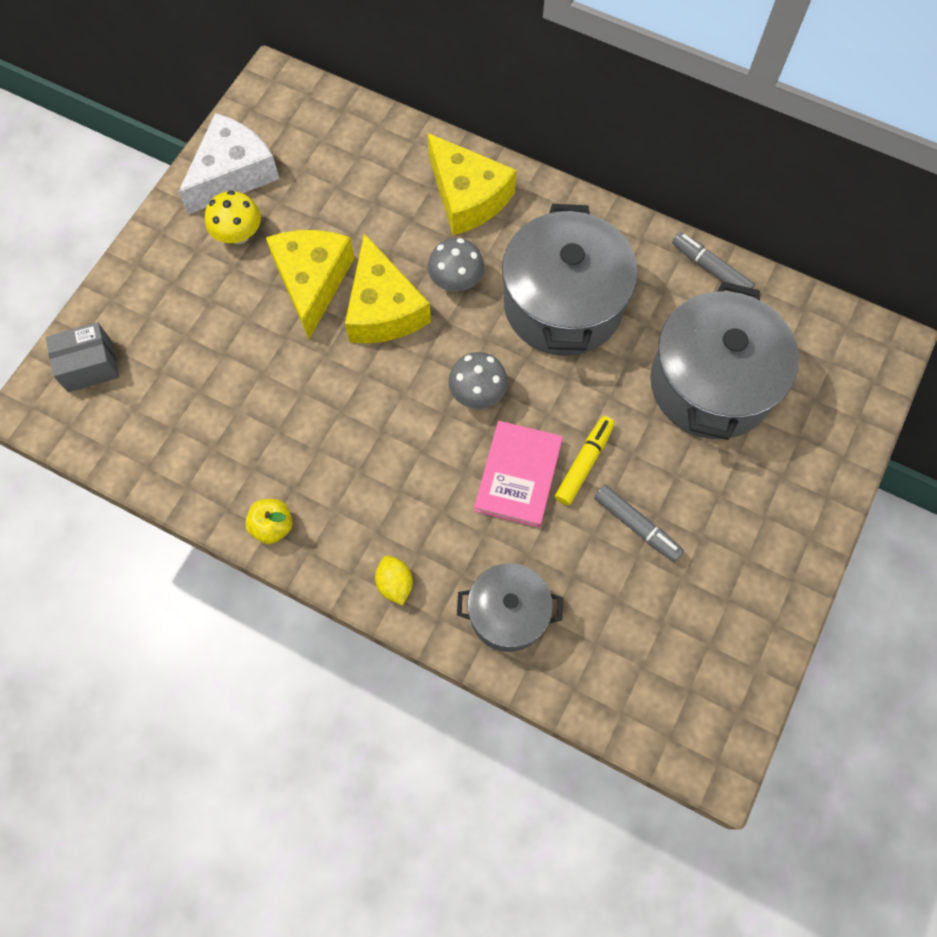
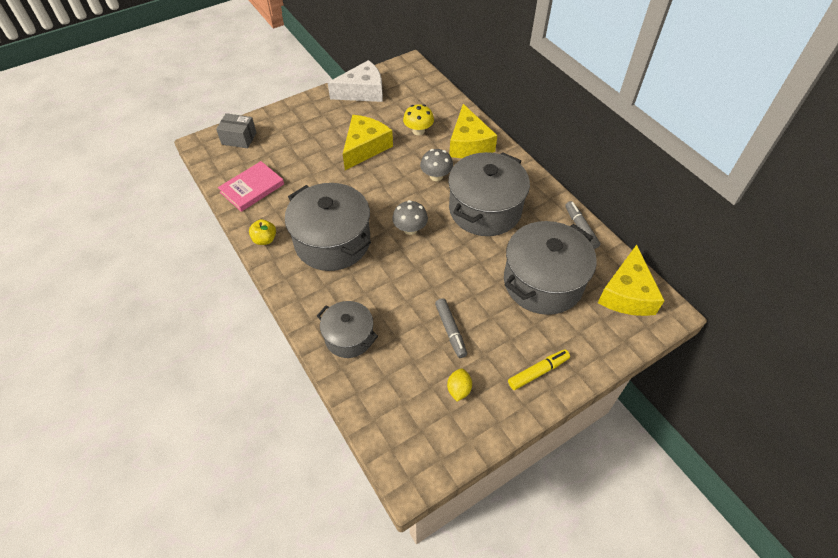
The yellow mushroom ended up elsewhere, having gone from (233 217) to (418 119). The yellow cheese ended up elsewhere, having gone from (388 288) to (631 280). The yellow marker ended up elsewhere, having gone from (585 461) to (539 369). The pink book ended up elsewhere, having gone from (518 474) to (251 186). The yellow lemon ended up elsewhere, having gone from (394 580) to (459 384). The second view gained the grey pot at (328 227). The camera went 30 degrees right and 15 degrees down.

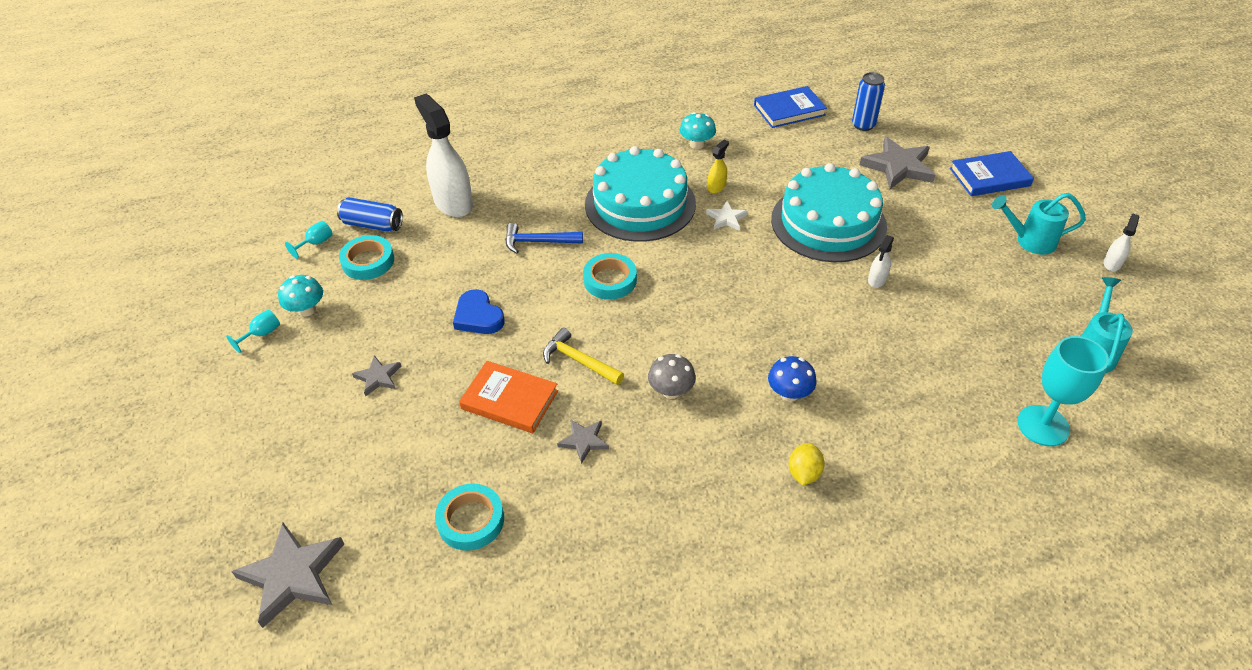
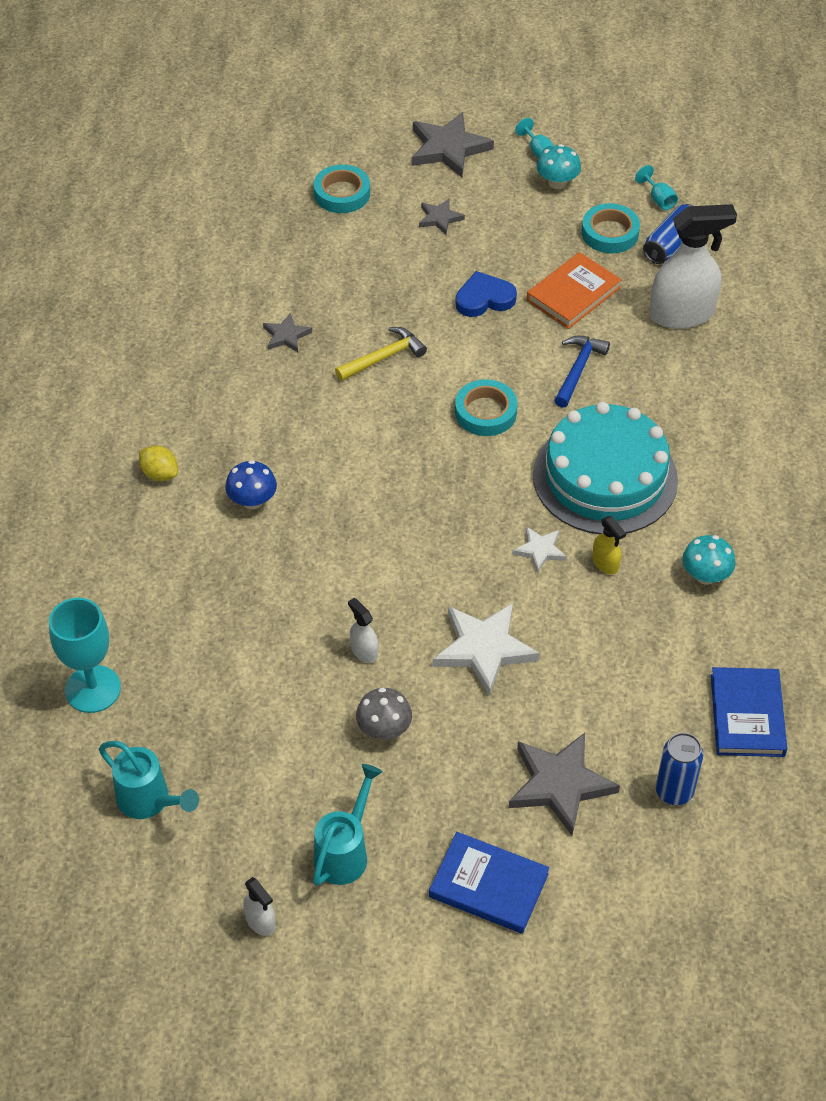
The blue book at (992 173) ended up facing another way, 75 degrees counterclockwise from before. Where the turquoise cake stood at (829 212), the white star came to stand at (486 649). The grey mushroom ended up elsewhere, having gone from (672 376) to (384 714). The orange book ended up elsewhere, having gone from (508 397) to (574 290). The turquoise tape ended up elsewhere, having gone from (469 517) to (342 189). The grey star ended up elsewhere, having gone from (287 575) to (453 144). The camera went 110 degrees right and 5 degrees up.

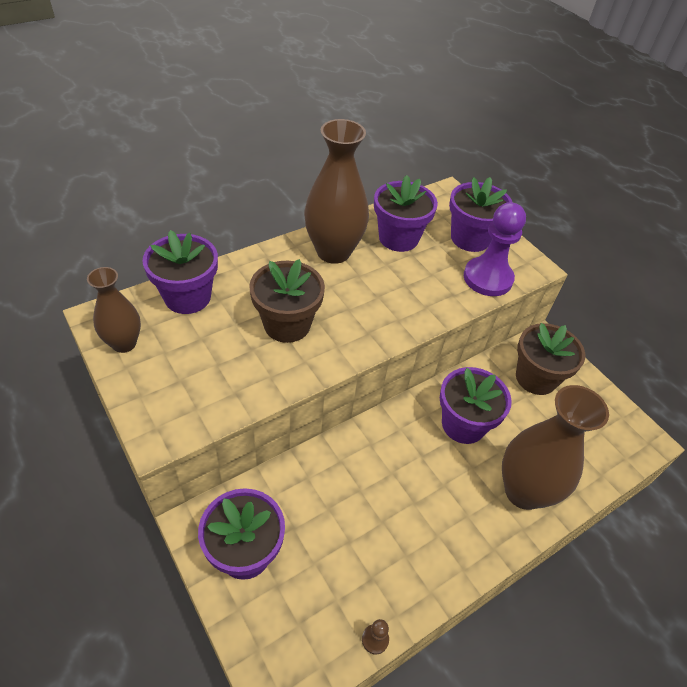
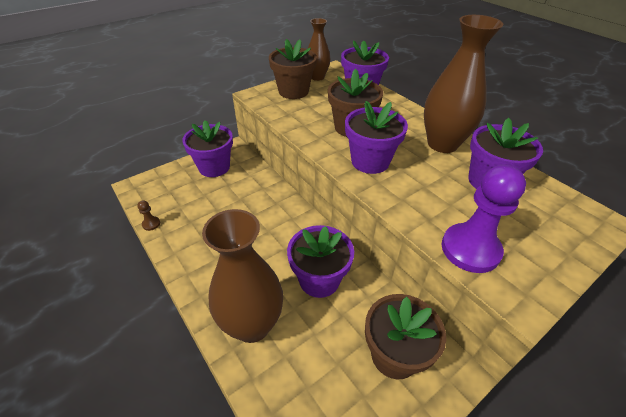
The purple flower pot ended up elsewhere, having gone from (481 214) to (376 137). The second view gained the brown flower pot at (293 69). The camera went 90 degrees right and 5 degrees down.

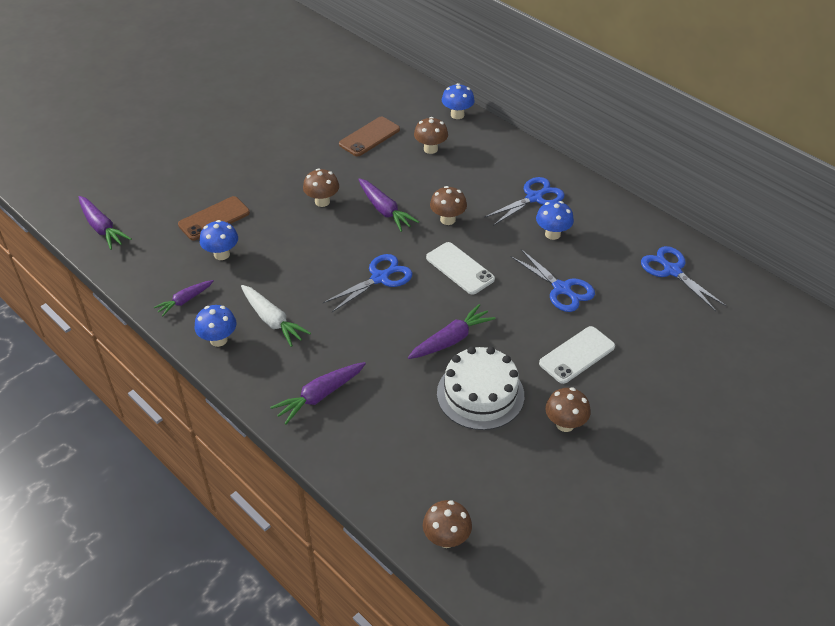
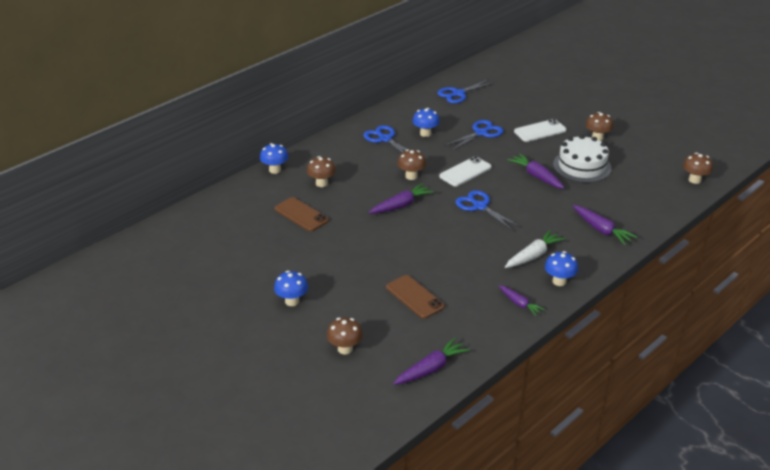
The brown mushroom ended up elsewhere, having gone from (321 187) to (345 335). The blue mushroom ended up elsewhere, having gone from (219 240) to (291 288). The white phone at (577 355) ended up facing another way, 75 degrees counterclockwise from before. The camera went 90 degrees left and 10 degrees down.

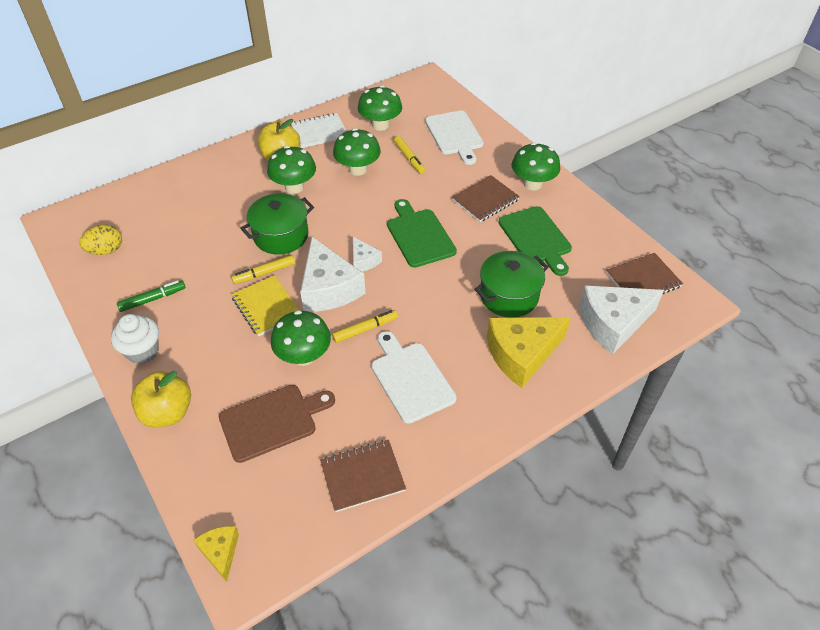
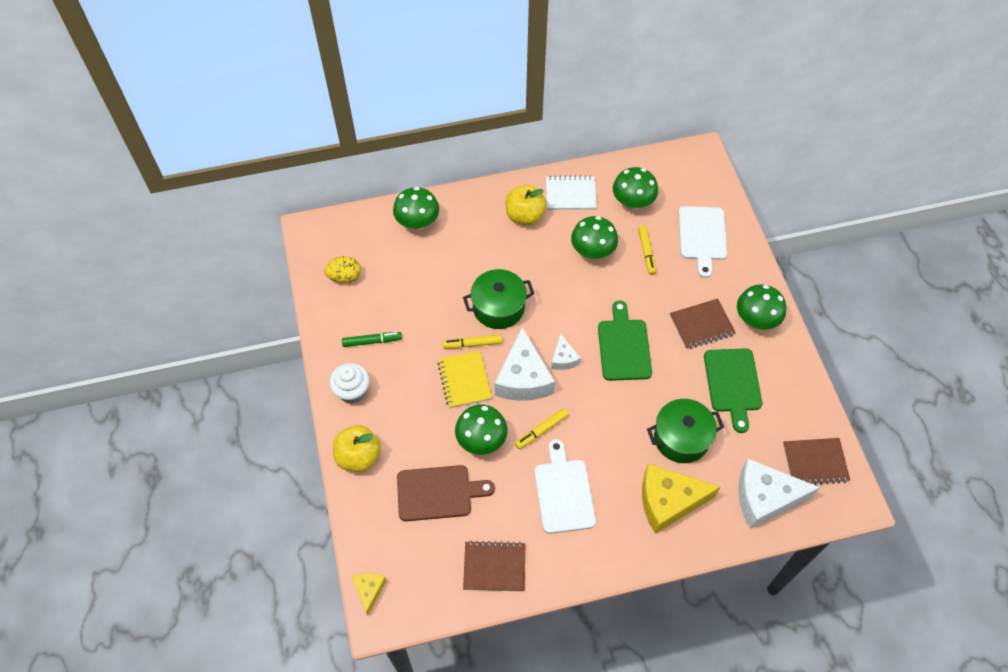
The green mushroom ended up elsewhere, having gone from (291 170) to (416 208). The yellow marker at (365 326) ended up facing another way, 150 degrees clockwise from before. The camera went 20 degrees right and 10 degrees up.

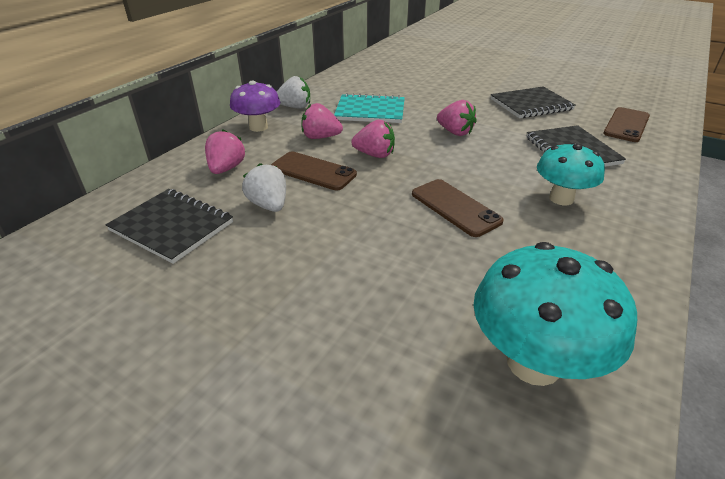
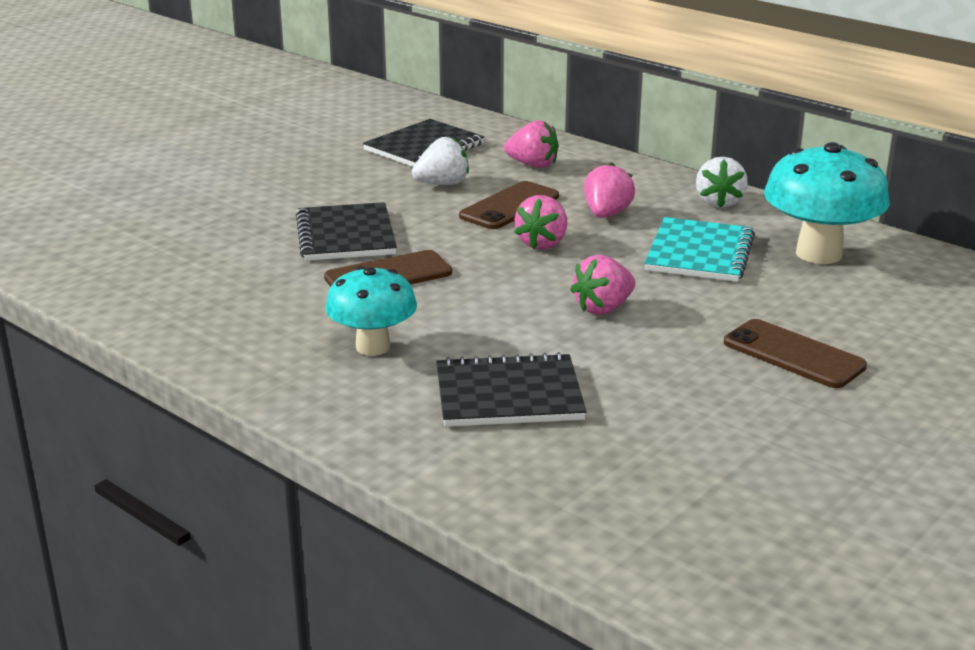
The second view lost the purple mushroom at (255 106). The black notebook ended up elsewhere, having gone from (533 102) to (346 231). The brown phone ended up elsewhere, having gone from (626 124) to (795 353). The turquoise mushroom ended up elsewhere, having gone from (555 314) to (827 203). The camera went 100 degrees right and 10 degrees down.

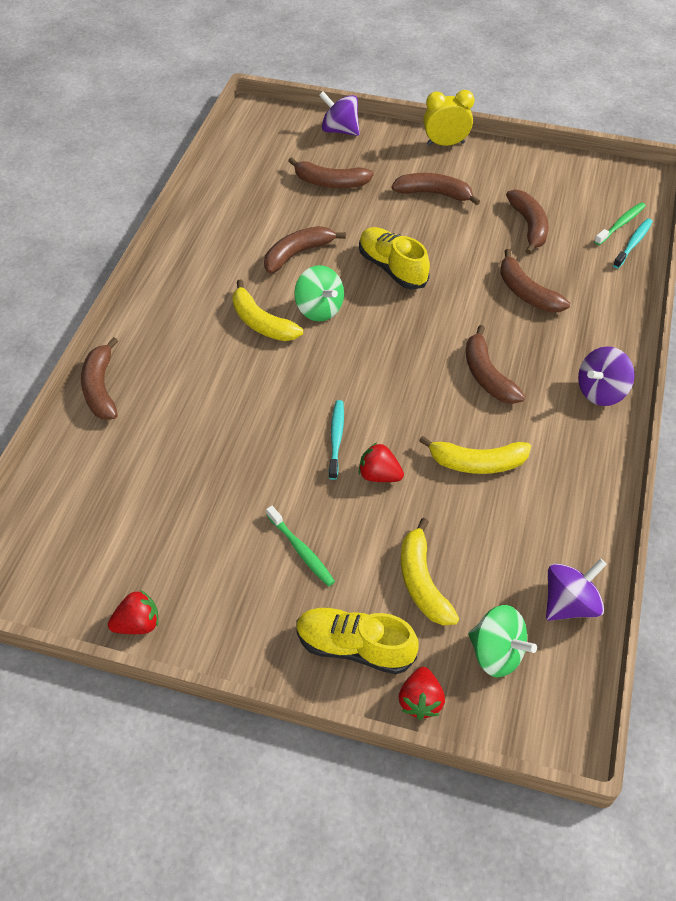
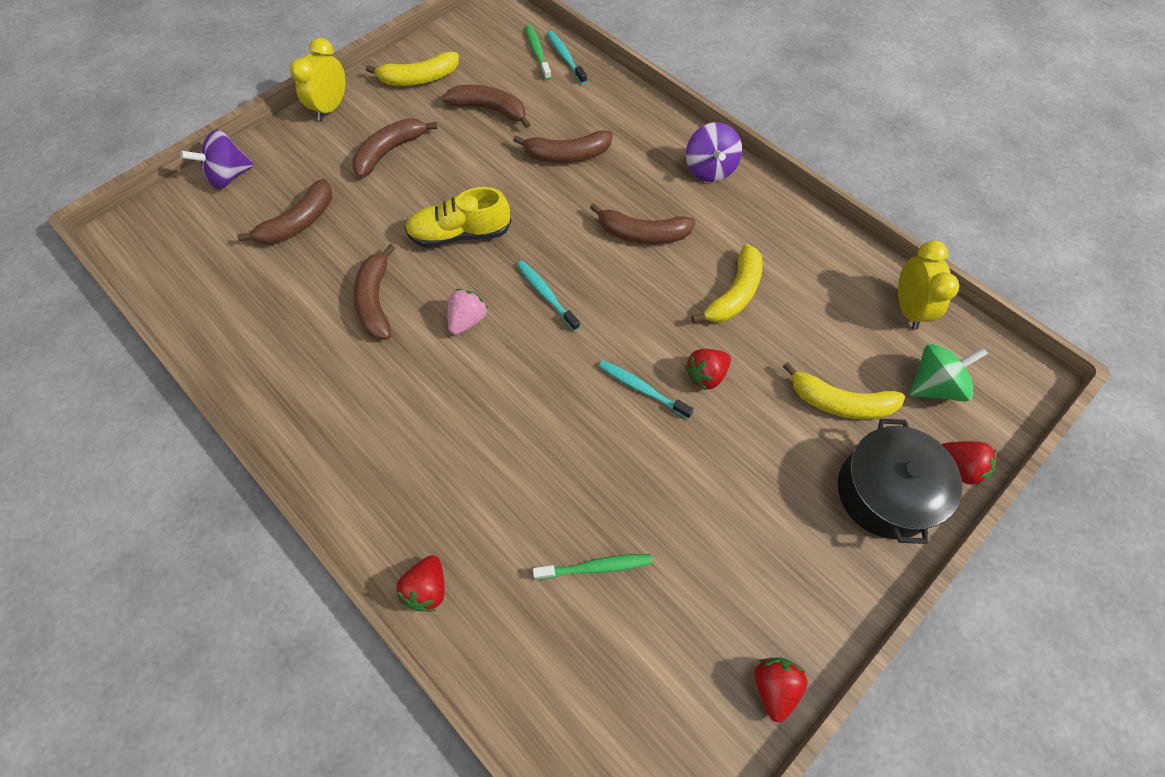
Where the green spinning top stood at (319 293), the pink strawberry came to stand at (467 312). The yellow banana ended up elsewhere, having gone from (267 310) to (412 68). Where the brown banana stood at (99 378), the red strawberry came to stand at (420 583). The green toothbrush ended up elsewhere, having gone from (300 546) to (592 567). Where the purple spinning top stood at (576 589), the yellow clock came to stand at (928 285). Where the yellow shoe stood at (357 640), the black pot came to stand at (900 481). The second view gained the turquoise toothbrush at (548 296). The camera went 60 degrees left and 10 degrees up.

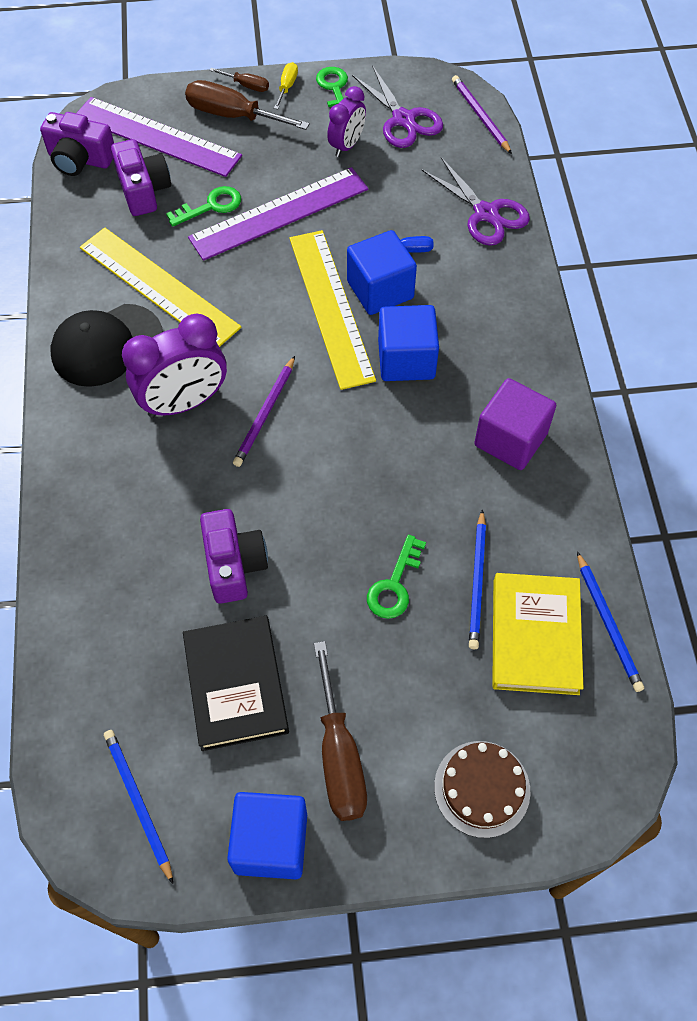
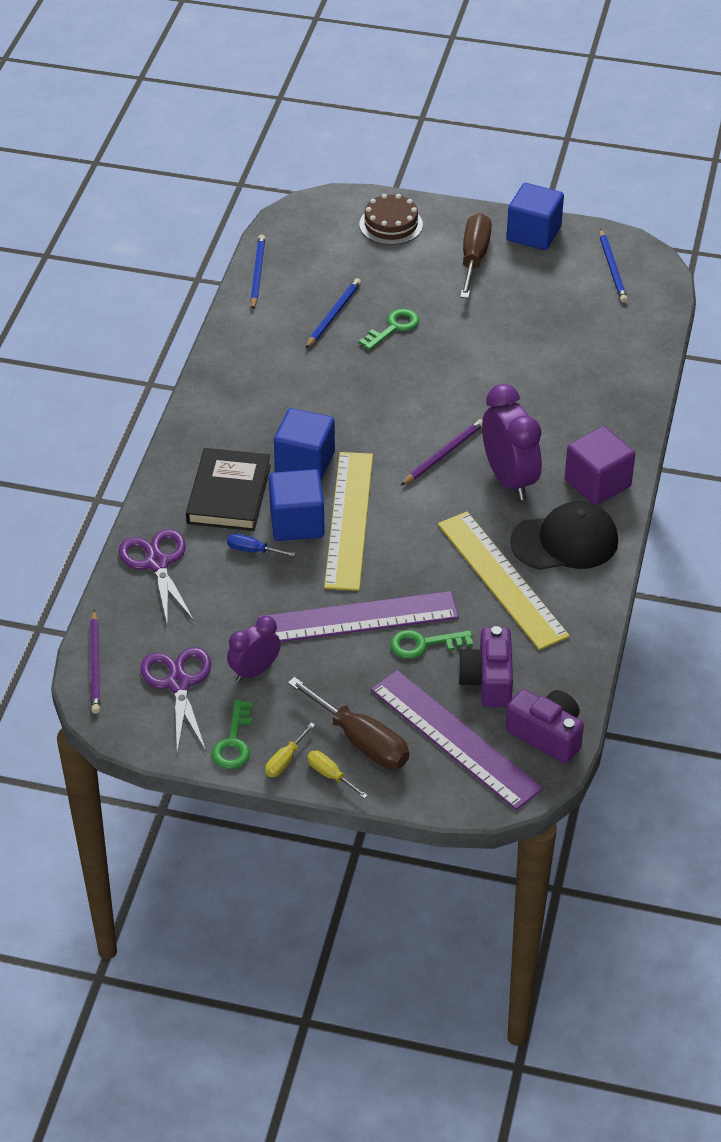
What was the brown screwdriver at (239 80) turned into the yellow screwdriver at (337 775). The purple clock at (174 365) ended up facing another way, 75 degrees clockwise from before. The purple cube ended up elsewhere, having gone from (515 424) to (600 465). The second view lost the purple camera at (234 556). The second view lost the yellow book at (537 634). The black book ended up elsewhere, having gone from (236 683) to (228 489). The camera went 160 degrees left and 15 degrees down.

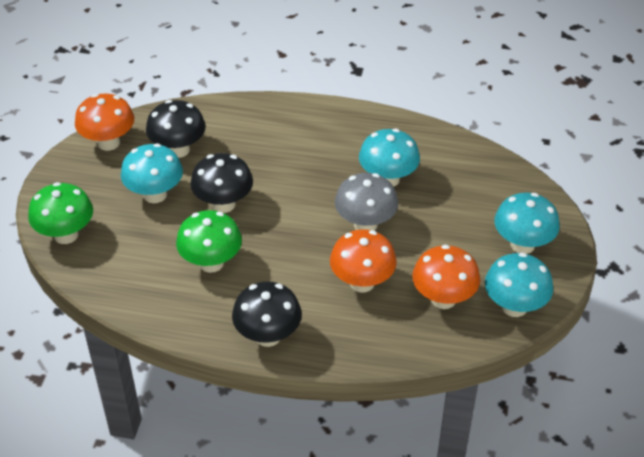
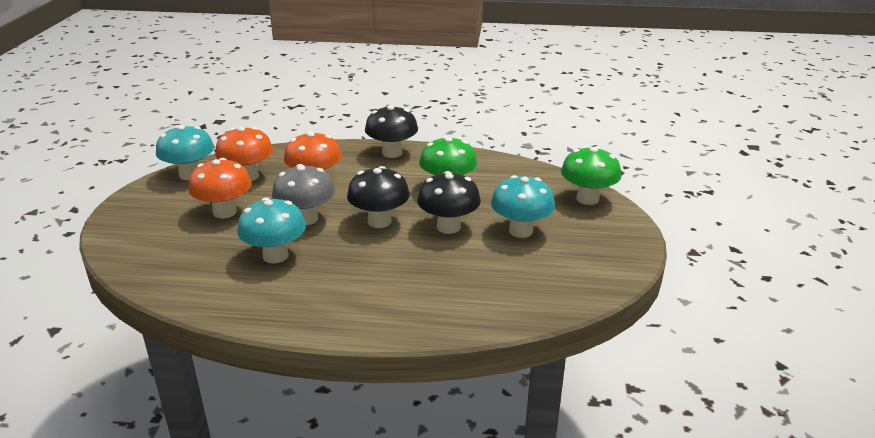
The orange mushroom ended up elsewhere, having gone from (104 122) to (220 188). The black mushroom ended up elsewhere, having gone from (176 129) to (378 197). The second view lost the turquoise mushroom at (527 223). The camera went 175 degrees right and 15 degrees down.

